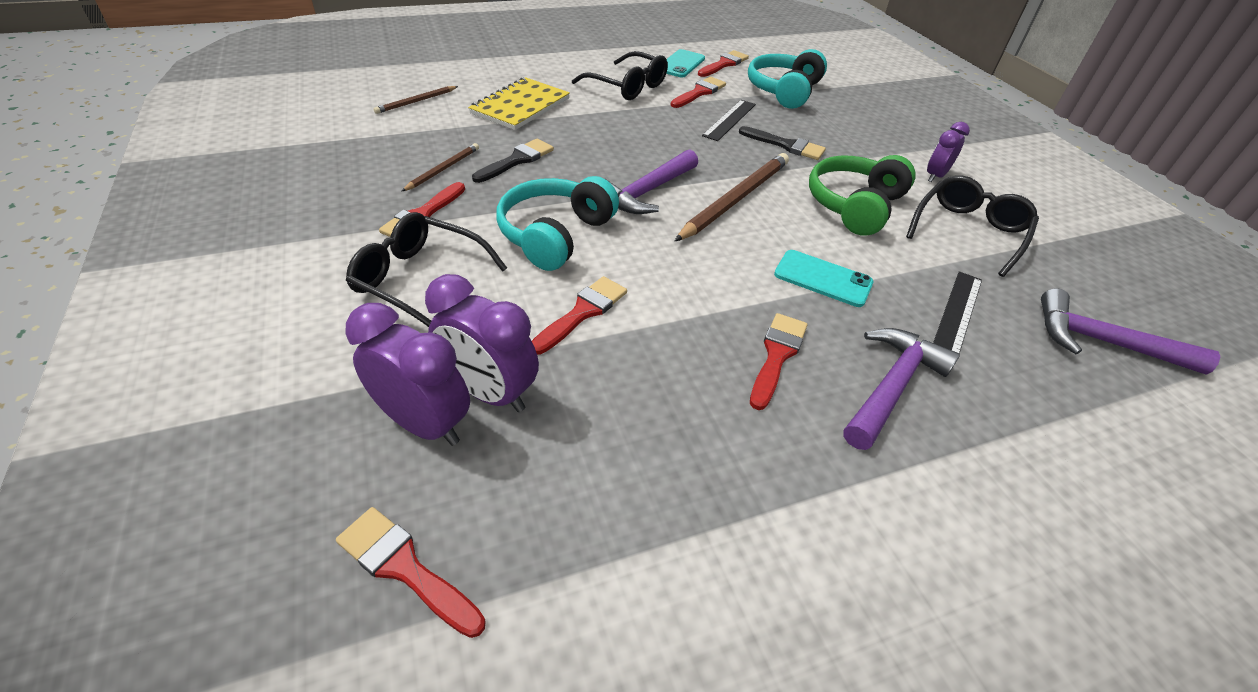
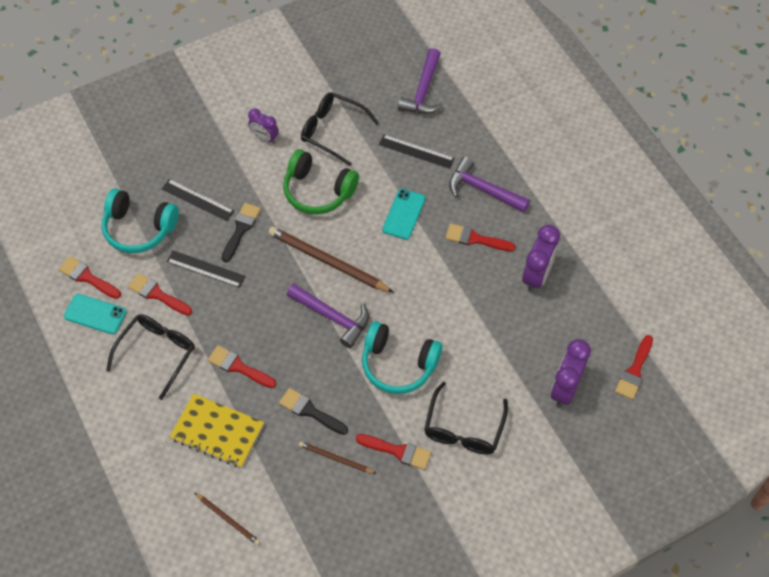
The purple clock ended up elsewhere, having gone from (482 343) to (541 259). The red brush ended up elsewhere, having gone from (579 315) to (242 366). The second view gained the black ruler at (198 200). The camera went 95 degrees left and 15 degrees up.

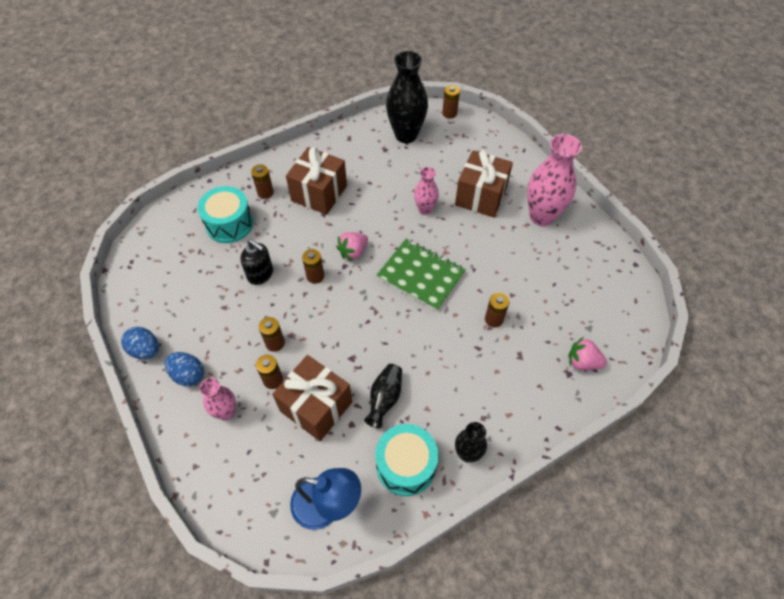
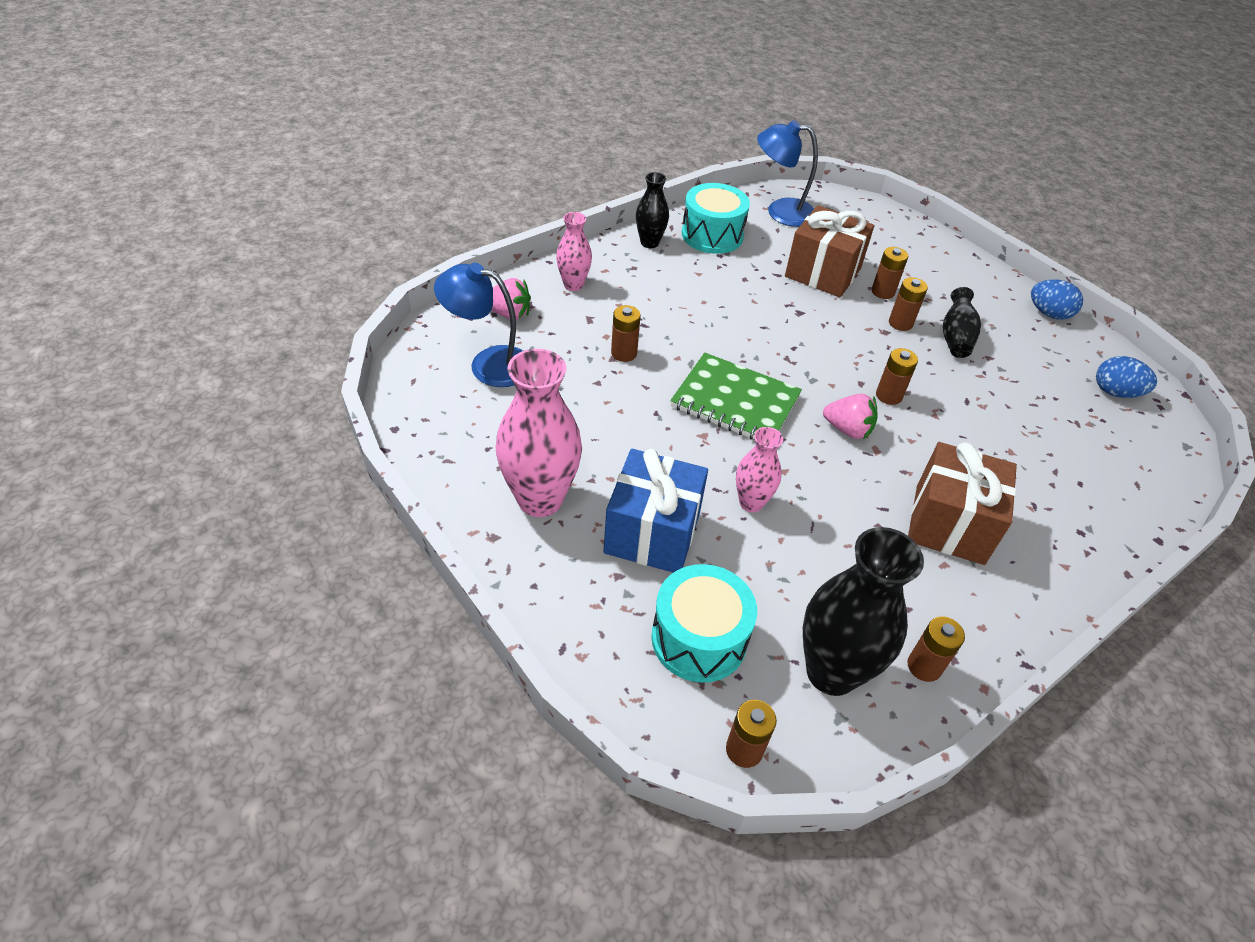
What was the brown gift at (484 183) turned into the blue gift at (656 511). The brown battery ended up elsewhere, having gone from (262 181) to (936 649). The turquoise drum ended up elsewhere, having gone from (225 214) to (704 623). The pink strawberry at (352 246) ended up facing another way, 75 degrees clockwise from before. The second view lost the black soap dispenser at (256 262). The blue egg ended up elsewhere, having gone from (184 369) to (1126 377). The black vase ended up elsewhere, having gone from (383 396) to (962 322). The pink vase ended up elsewhere, having gone from (217 399) to (574 251). The second view gained the blue lamp at (478 325). The camera went 170 degrees right and 10 degrees down.

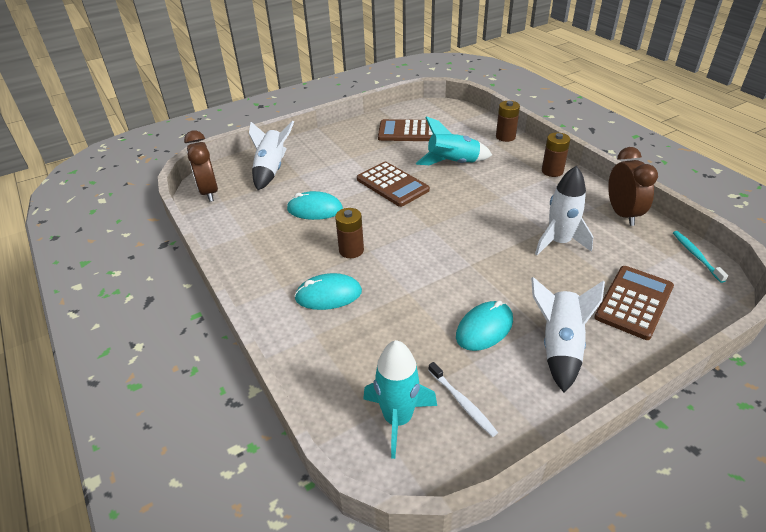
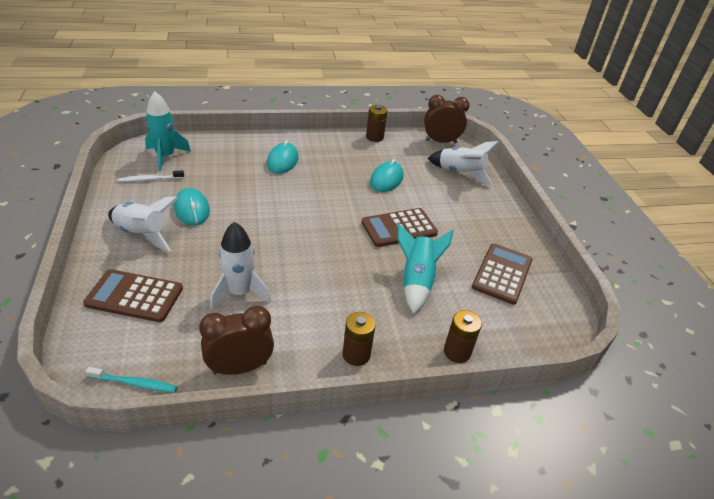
The brown clock at (633 186) ended up facing another way, 150 degrees clockwise from before. The brown battery ended up elsewhere, having gone from (349 233) to (376 123). The brown calculator at (634 303) ended up facing another way, 135 degrees clockwise from before. The camera went 105 degrees right and 0 degrees up.

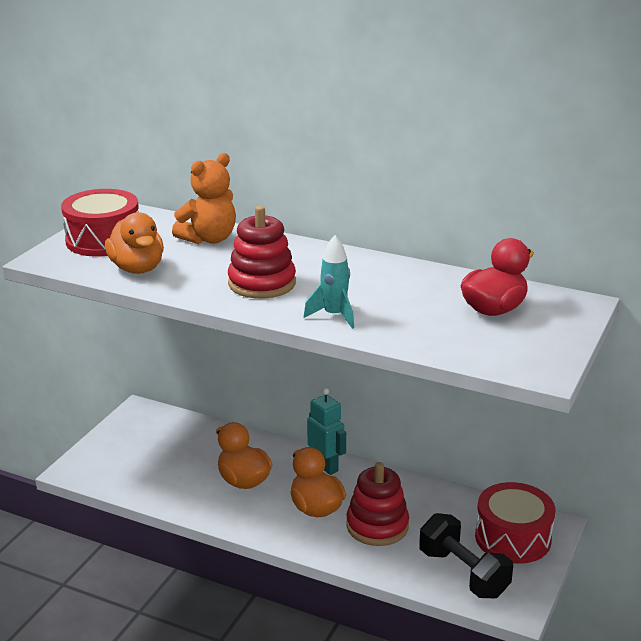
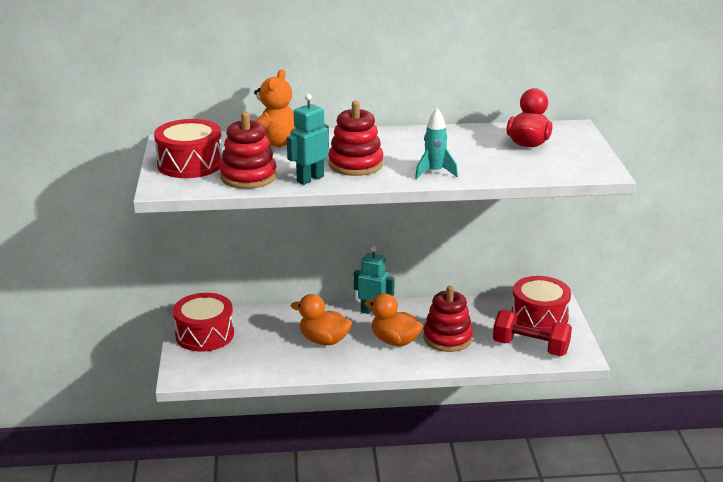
Where the orange duck stood at (134 243), the red stacking toy came to stand at (248 150). What was the black dumbbell at (466 555) turned into the red dumbbell at (532 333). The second view gained the turquoise robot at (308 139). The second view gained the red drum at (203 322). The camera went 30 degrees left and 0 degrees up.

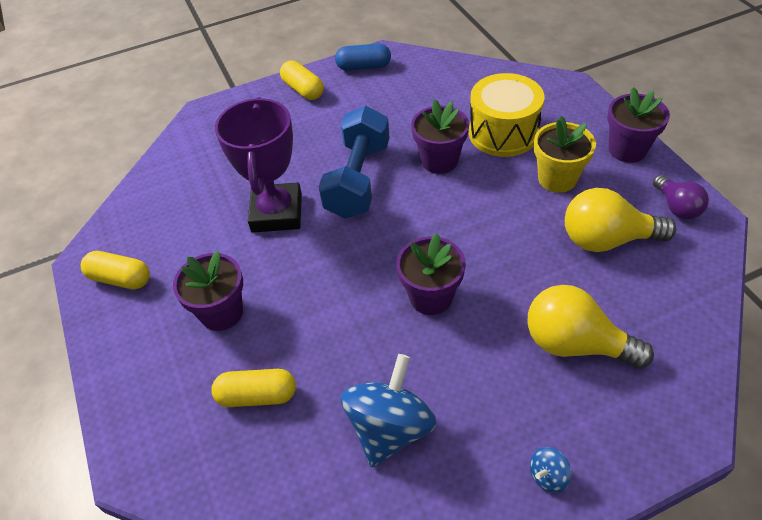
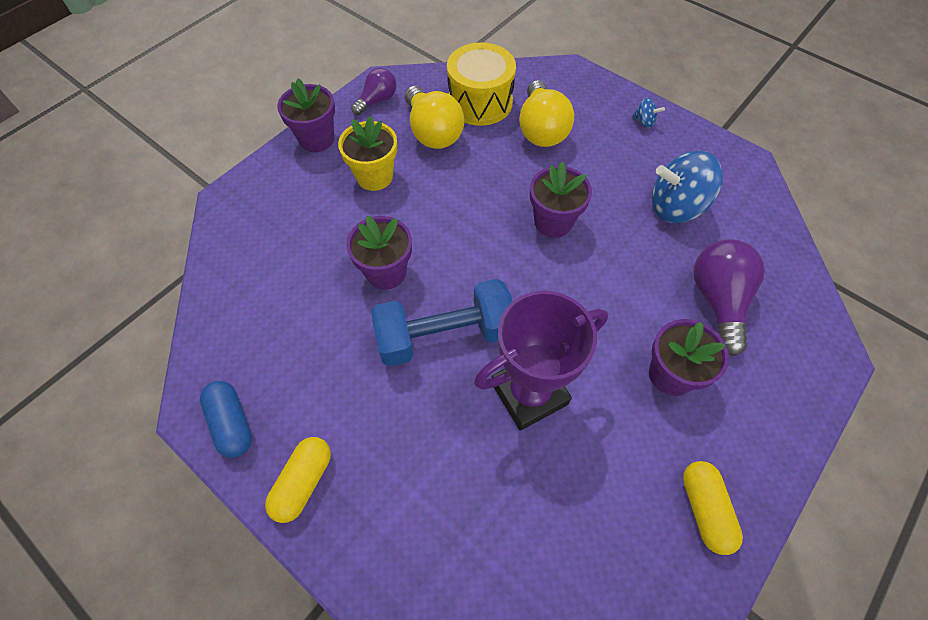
The yellow drum ended up elsewhere, having gone from (506 115) to (481 84). Where the yellow capsule stood at (253 388), the purple light bulb came to stand at (729 297). The camera went 120 degrees left and 10 degrees up.

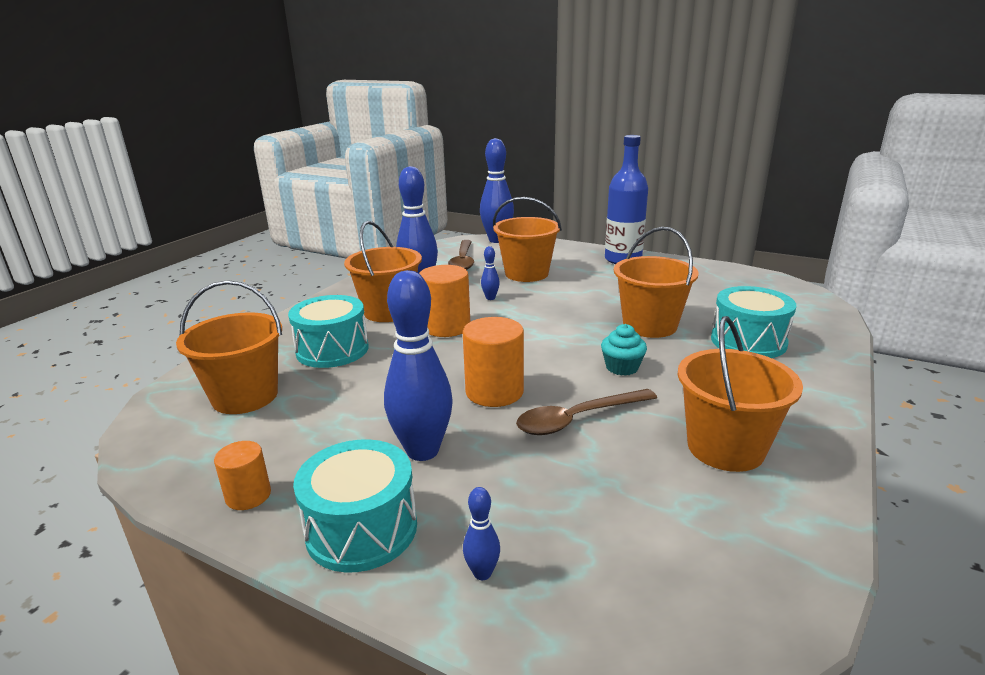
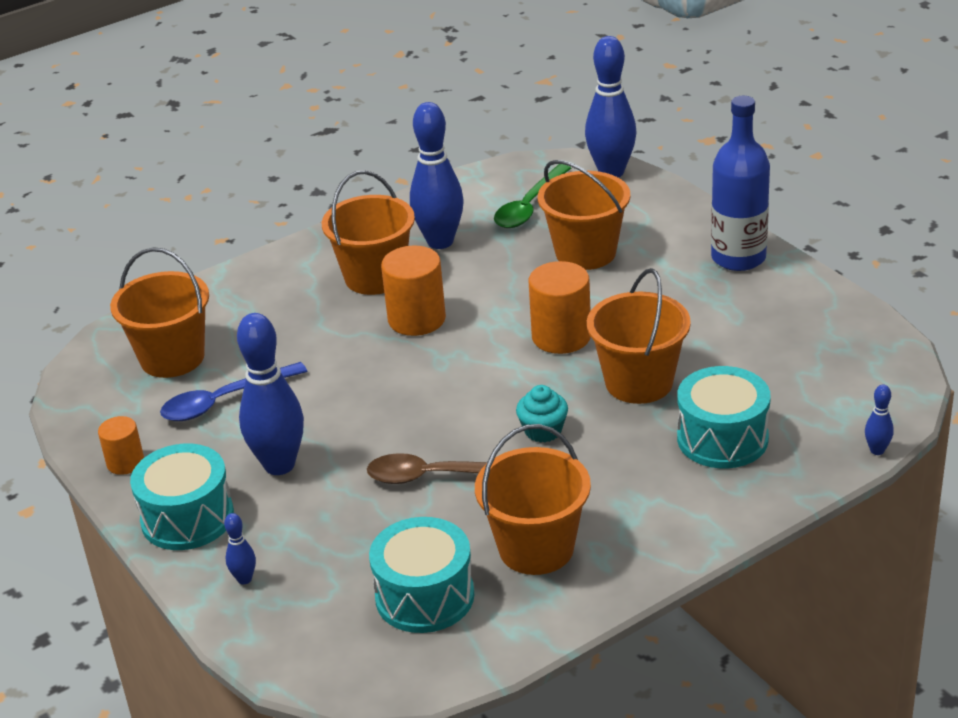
What was the brown spoon at (461 255) turned into the green spoon at (532 196). The blue bowling pin ended up elsewhere, having gone from (490 273) to (879 420). The turquoise drum ended up elsewhere, having gone from (328 331) to (421 575). The orange cylinder ended up elsewhere, having gone from (493 362) to (560 307). The second view gained the blue spoon at (233 391). The camera went 30 degrees right and 10 degrees up.

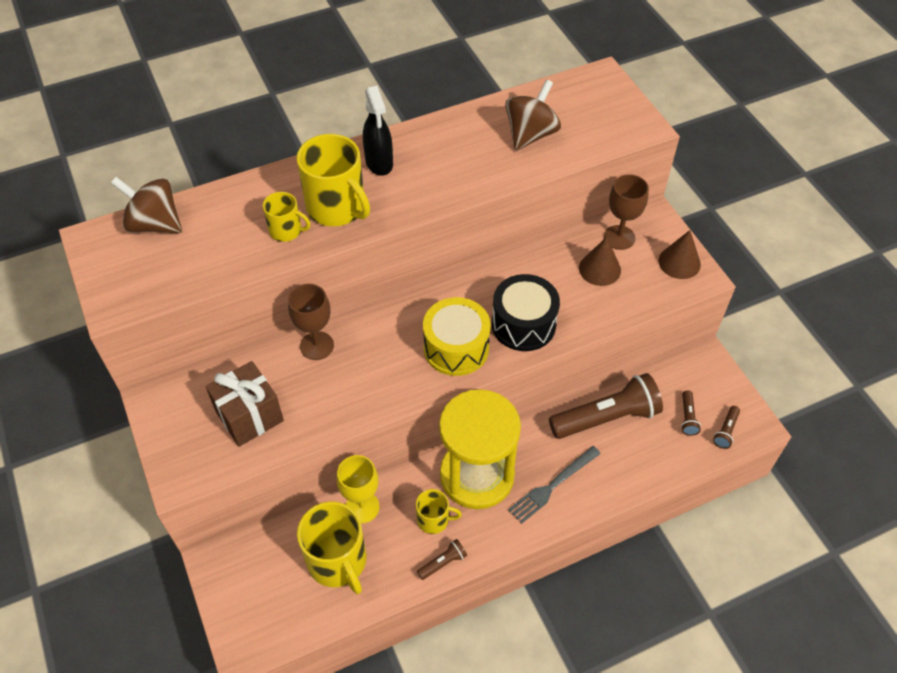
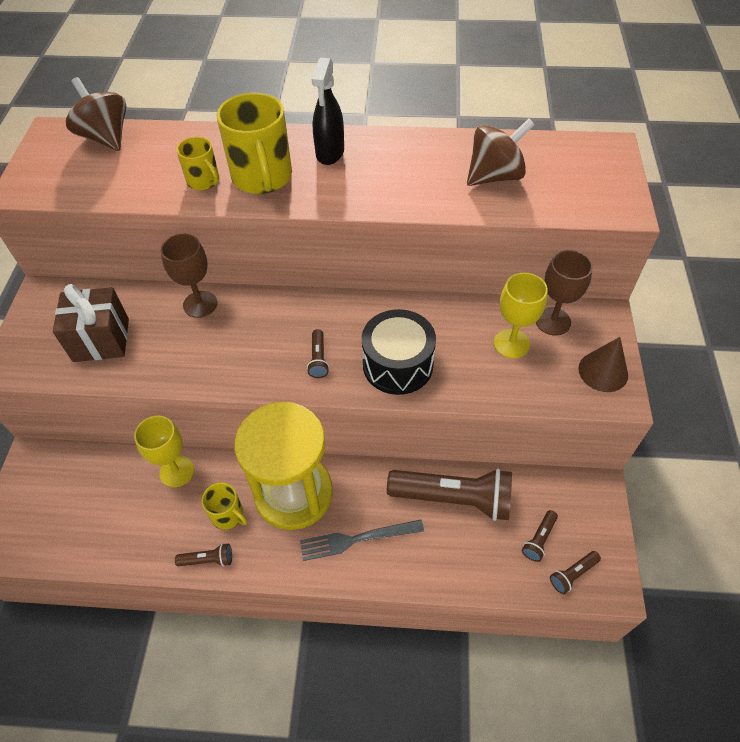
Where the brown cone stood at (600 261), the yellow goblet came to stand at (521 315). Where the yellow drum stood at (457 336), the brown flashlight came to stand at (318 353). The second view lost the yellow mug at (332 548). The camera went 30 degrees right and 0 degrees up.

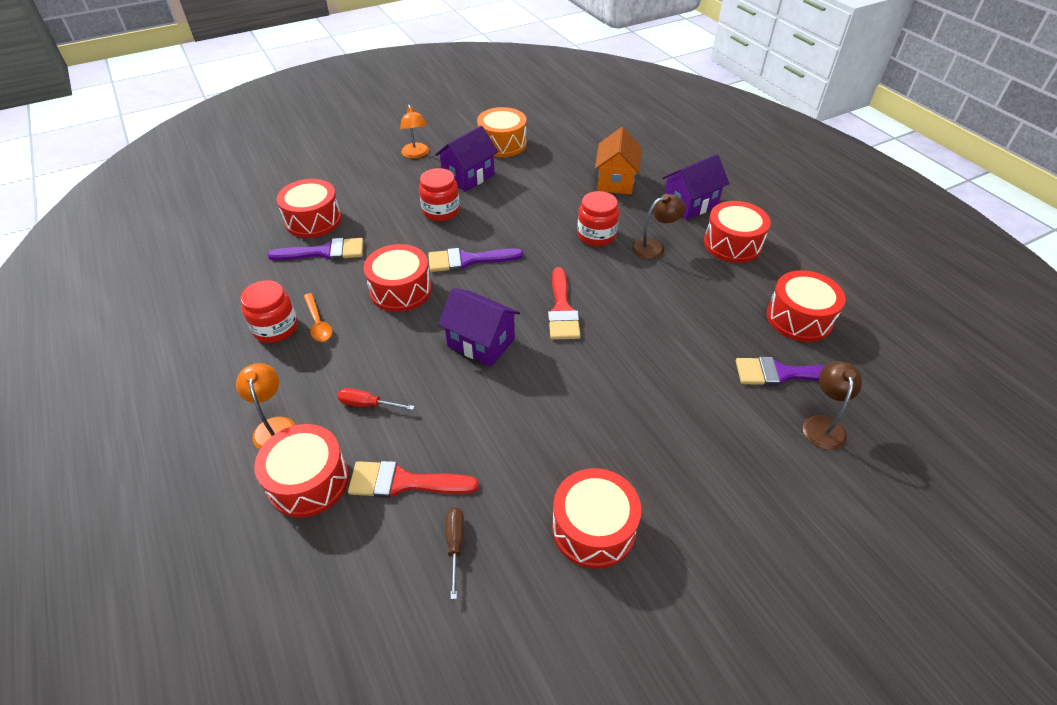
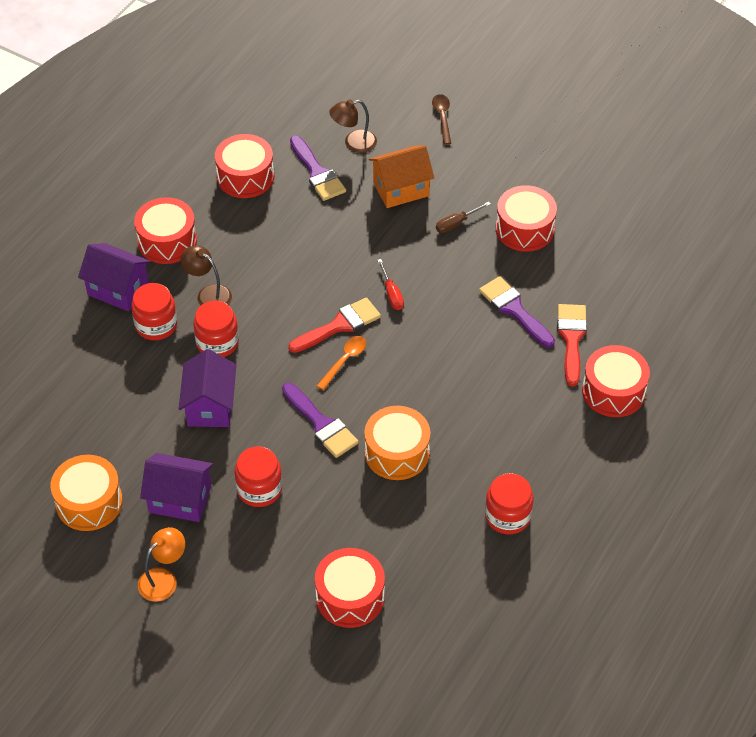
The orange house ended up elsewhere, having gone from (618 160) to (401 176). The purple brush ended up elsewhere, having gone from (315 249) to (517 311). What was the red drum at (398 278) turned into the orange drum at (397 443). The purple house ended up elsewhere, having gone from (479 327) to (207 388). The orange spoon ended up elsewhere, having gone from (318 317) to (341 363). The second view lost the orange lamp at (265 406). The red screwdriver ended up elsewhere, having gone from (376 399) to (390 284). The red brush at (413 479) ended up facing another way, 150 degrees counterclockwise from before. The brown screwdriver ended up elsewhere, having gone from (455 553) to (463 217). The second view gained the brown spoon at (441 119). The second view gained the red jar at (154 311). The camera went 120 degrees left and 5 degrees up.

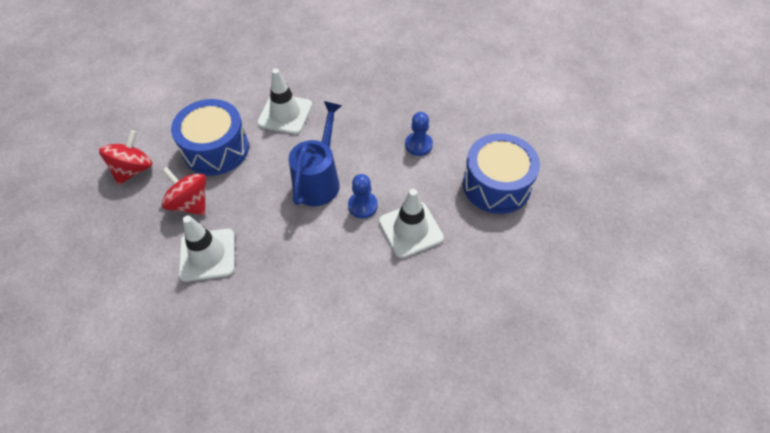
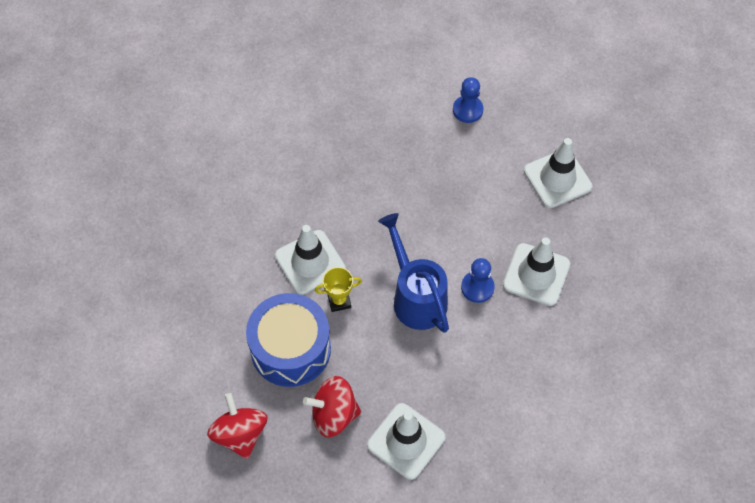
The blue pawn ended up elsewhere, having gone from (419 134) to (468 100). Where the blue drum stood at (501 173), the white traffic cone came to stand at (558 173). The second view gained the yellow trophy at (338 289). The camera went 45 degrees left and 5 degrees up.

